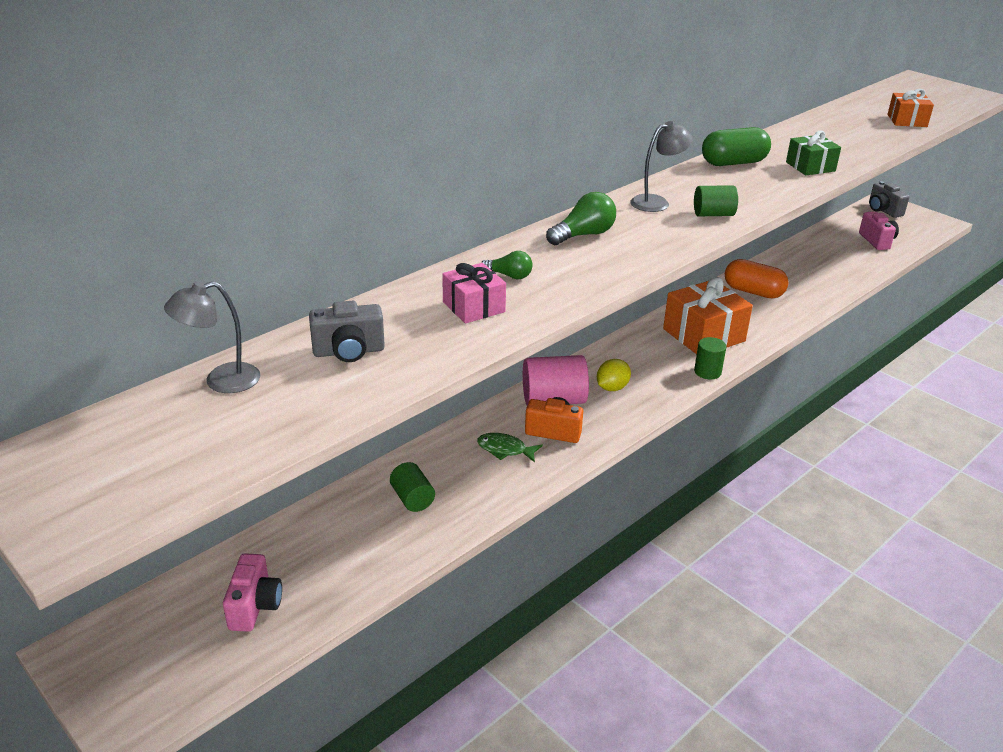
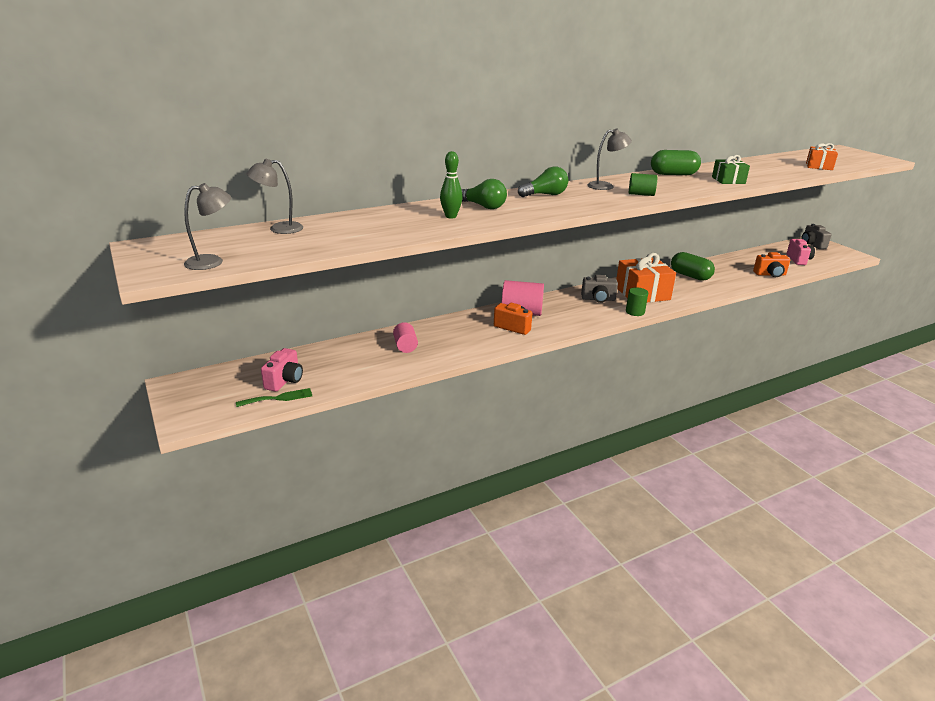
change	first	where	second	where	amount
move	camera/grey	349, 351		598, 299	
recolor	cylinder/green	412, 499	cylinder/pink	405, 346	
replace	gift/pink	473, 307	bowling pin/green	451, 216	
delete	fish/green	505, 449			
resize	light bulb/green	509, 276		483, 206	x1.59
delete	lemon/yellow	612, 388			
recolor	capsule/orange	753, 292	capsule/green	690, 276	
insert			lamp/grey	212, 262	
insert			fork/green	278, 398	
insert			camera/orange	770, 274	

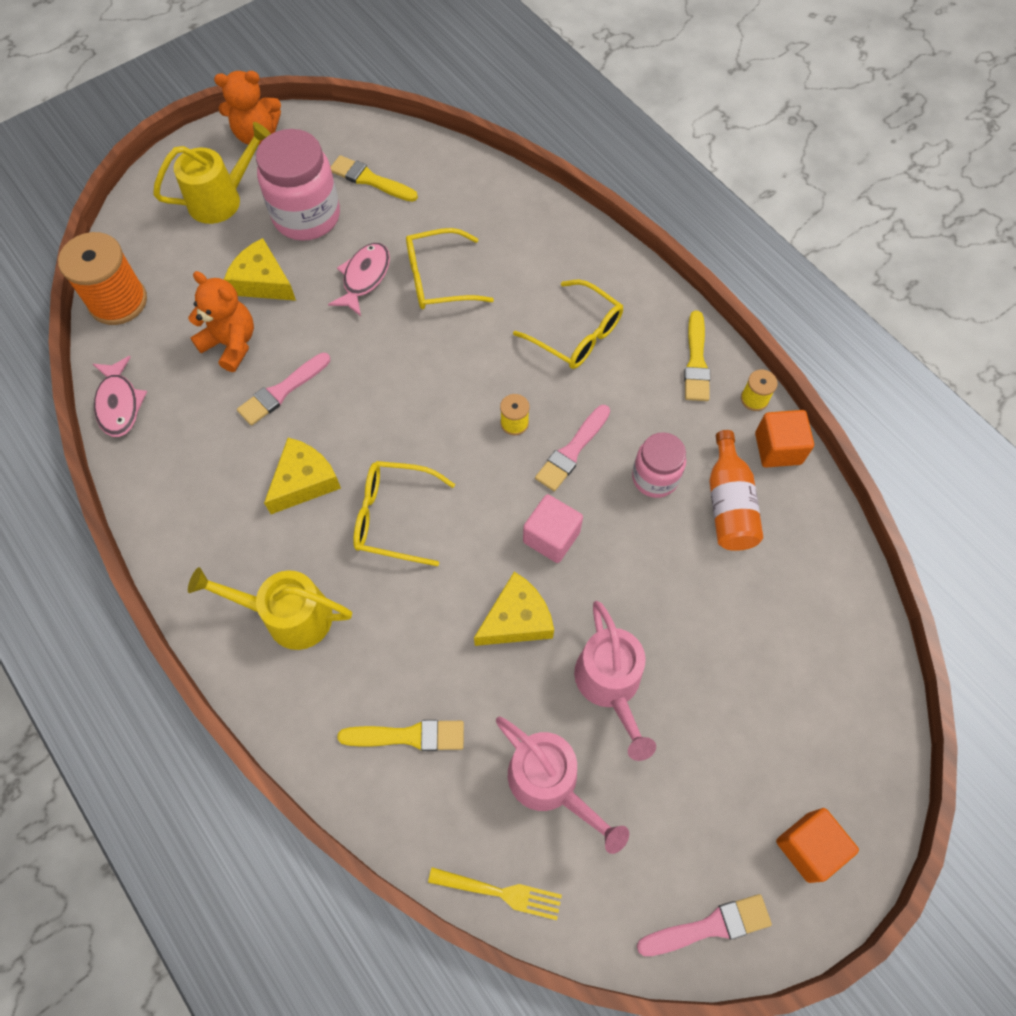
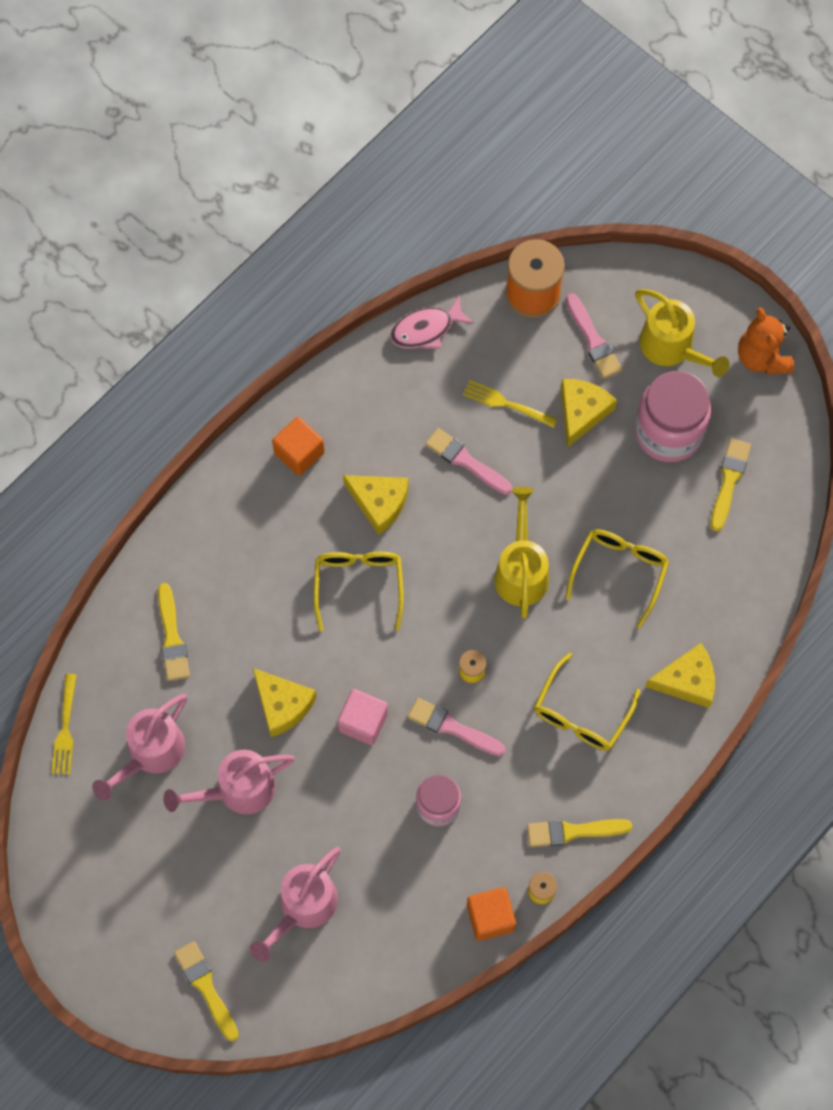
change	first	where	second	where	amount
replace	teddy bear/orange	231, 344	fork/yellow	507, 404	
move	watering can/yellow	288, 616		521, 570	
delete	fish/pink	364, 278			
rotate	glasses/yellow	438, 279		619, 572	45 degrees clockwise
move	brush/pink	709, 926		593, 340	
delete	bottle/orange	728, 504			
move	cube/orange	808, 847		299, 453	
insert			brush/yellow	206, 987	
insert			watering can/pink	302, 908	
insert			cheese/yellow	687, 681	

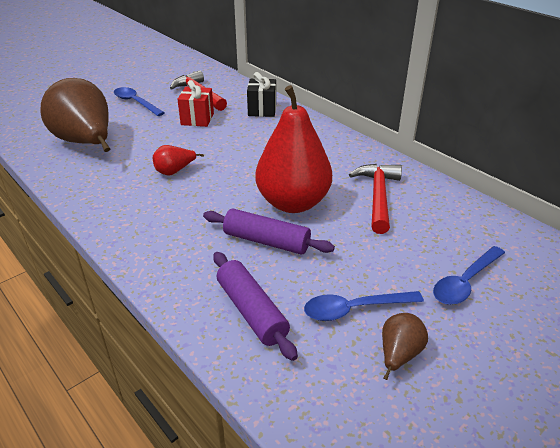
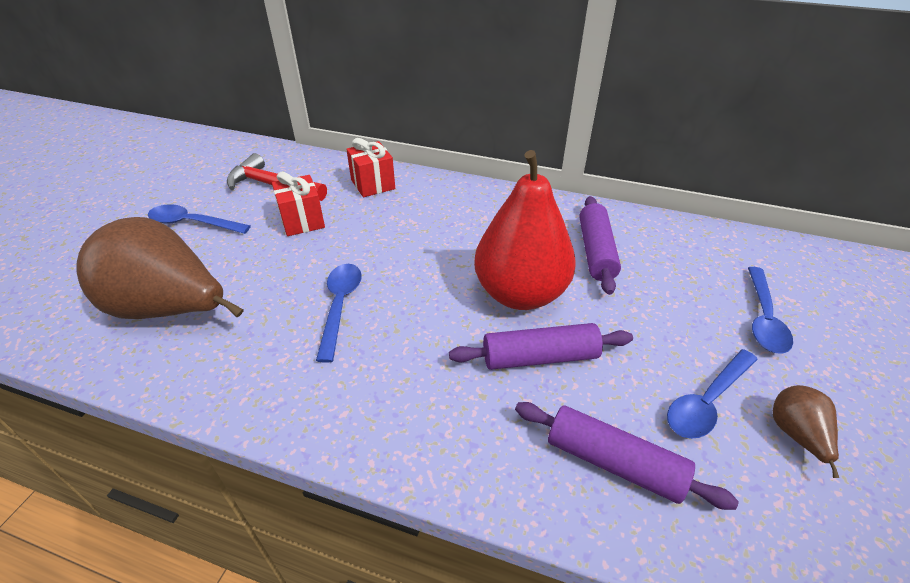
change	first	where	second	where	amount
replace	pear/red	175, 171	spoon/blue	340, 306	
recolor	gift/black	262, 110	gift/red	373, 184	
replace	hammer/red	378, 197	rolling pin/purple	596, 251	

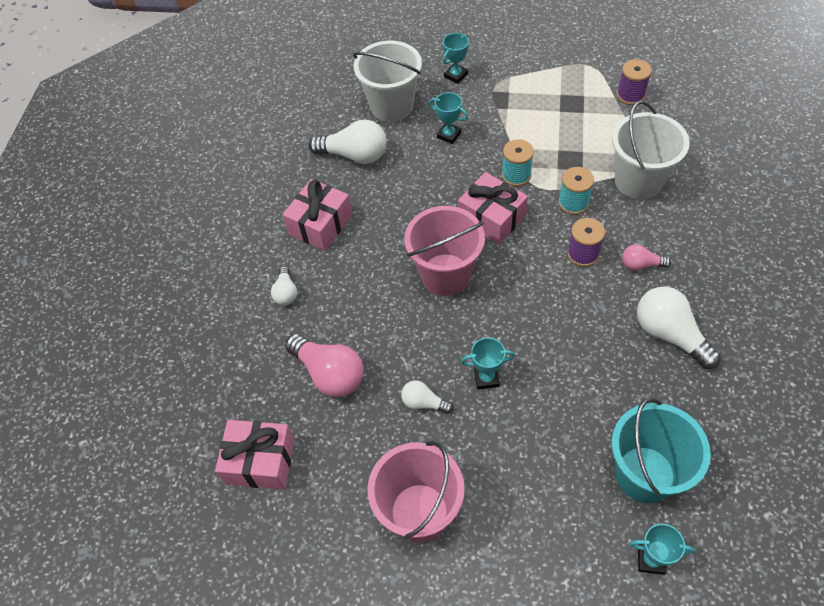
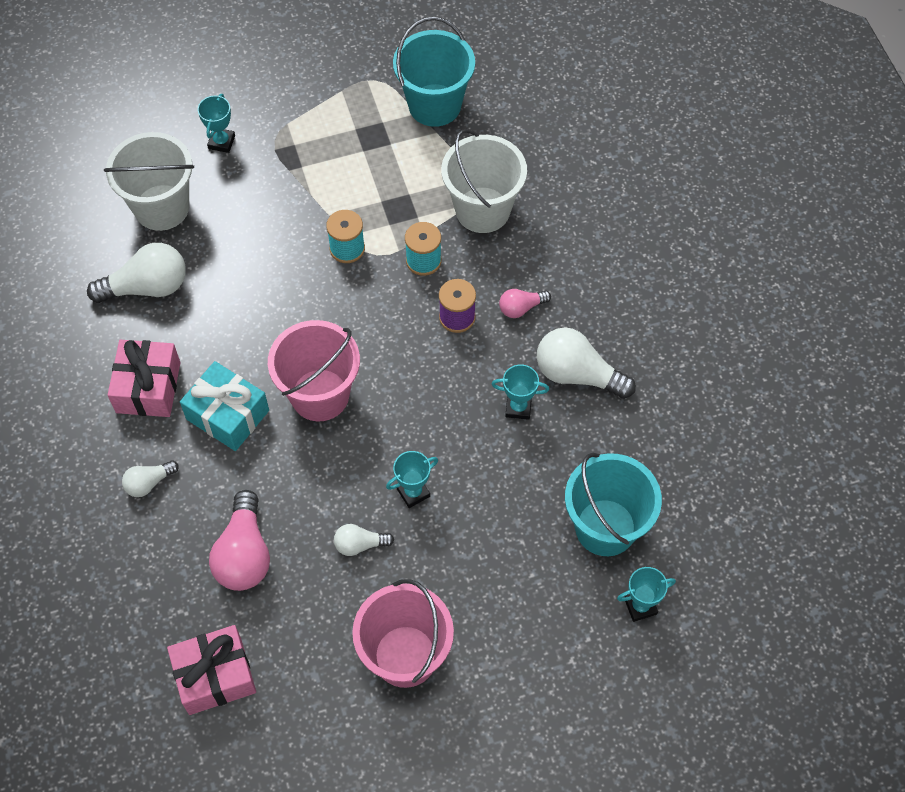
change	first	where	second	where	amount
rotate	light bulb/white	286, 293		149, 483	90 degrees clockwise
rotate	light bulb/pink	329, 374		244, 554	75 degrees clockwise
move	trophy/turquoise	449, 135		518, 407	
delete	gift/pink	491, 218			
replace	spool/purple	630, 95	bucket/turquoise	434, 105	
insert			gift/turquoise	227, 415	

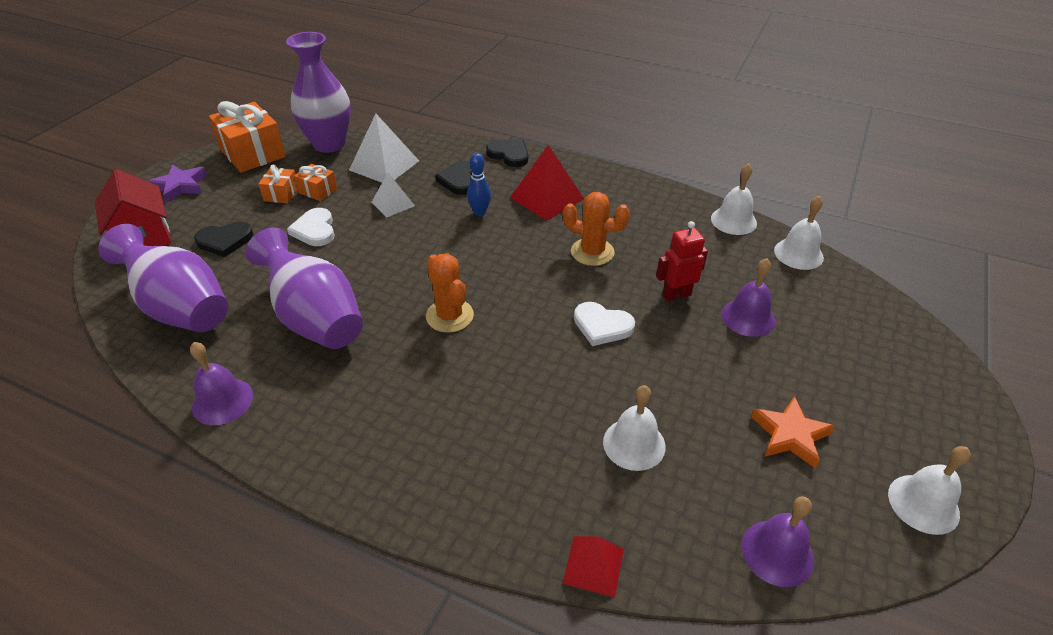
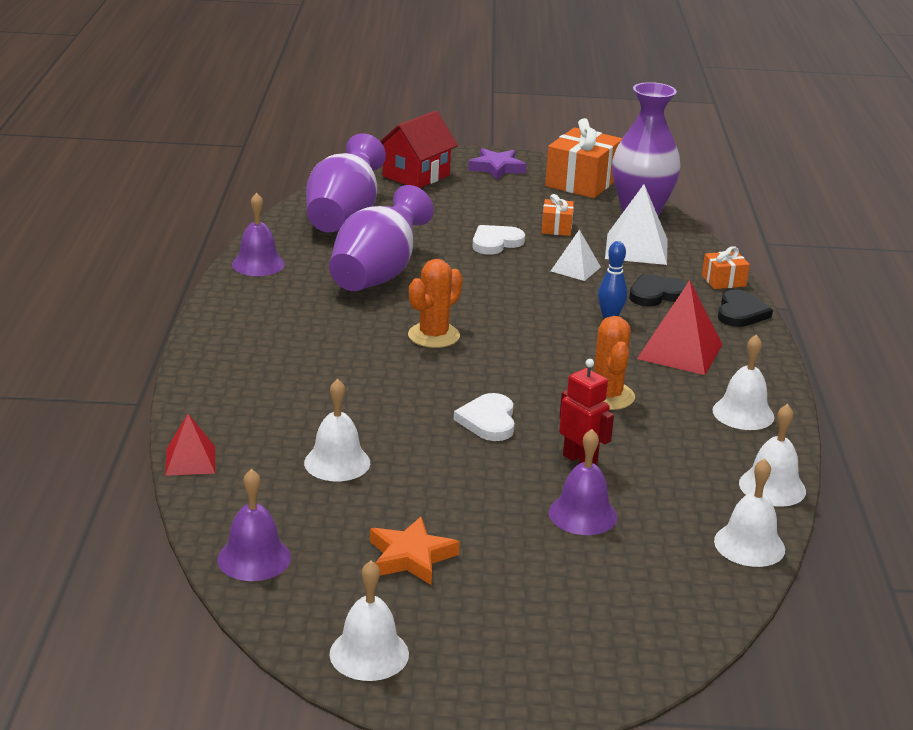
change	first	where	second	where	amount
delete	heart/black	225, 241			
move	gift/orange	281, 194		723, 281	
insert			bell/white	743, 413	

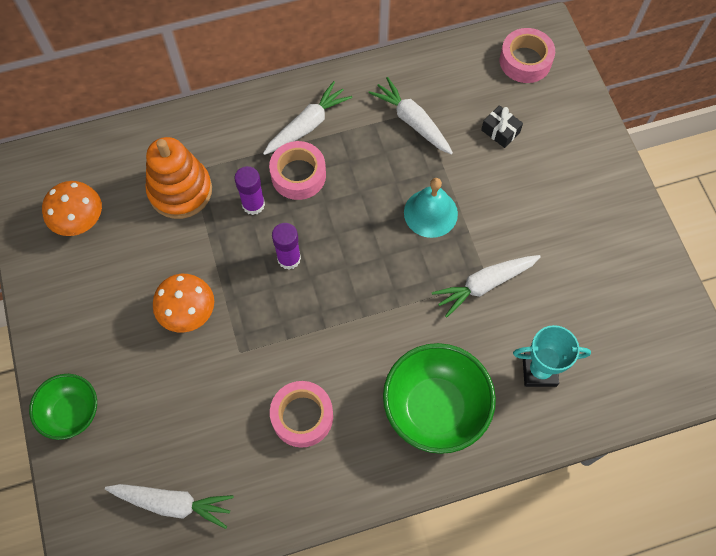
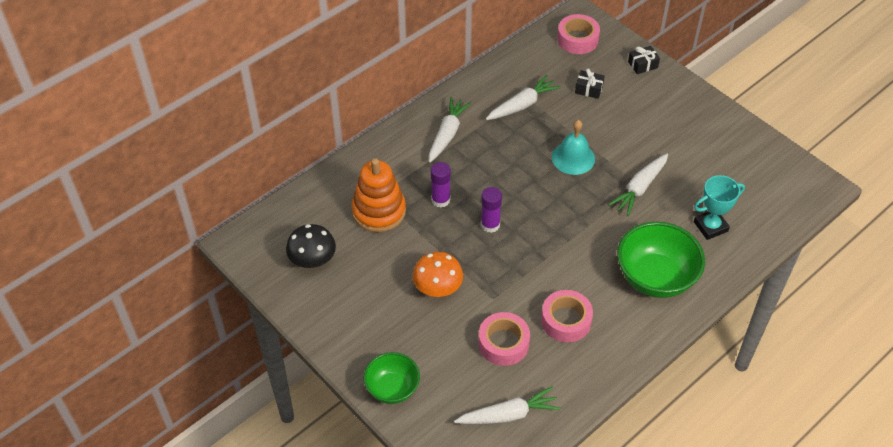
change	first	where	second	where	amount
recolor	mushroom/orange	79, 220	mushroom/black	313, 260	
move	tape/pink	298, 175		503, 343	
rotate	carrot/white	412, 121		522, 105	120 degrees clockwise
insert			gift/black	642, 65	

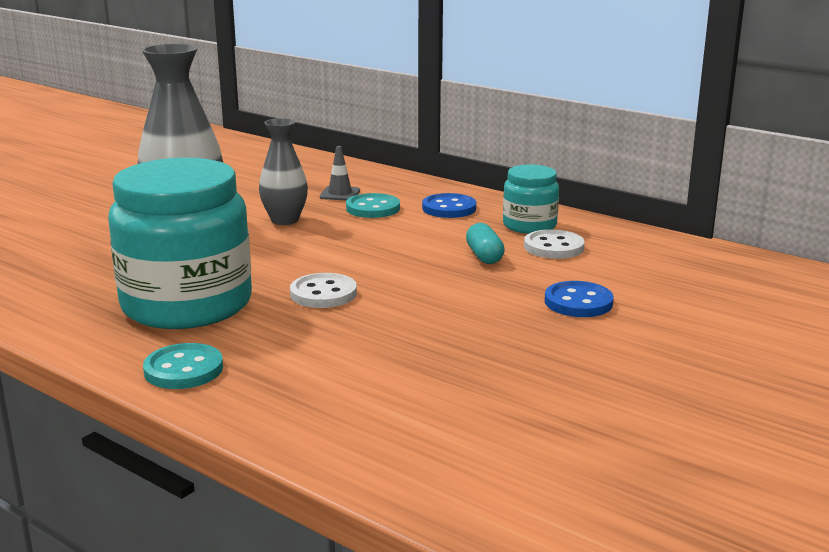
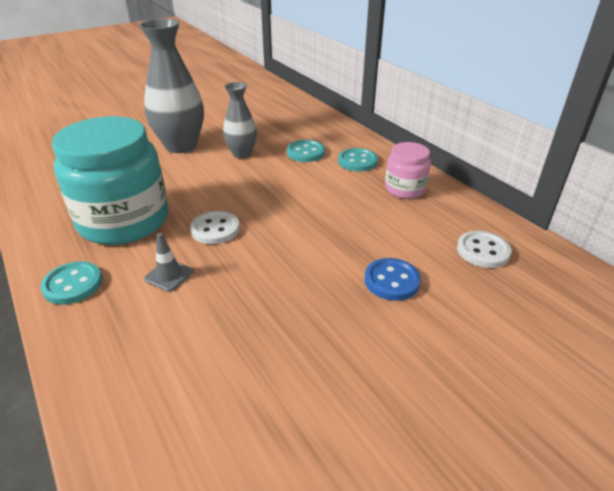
change	first	where	second	where	amount
move	traffic cone/grey	340, 194		169, 275	
recolor	button/blue	449, 208	button/turquoise	357, 161	
delete	capsule/turquoise	484, 256			
recolor	jar/turquoise	529, 225	jar/pink	405, 189	
move	button/white	553, 247		483, 251	

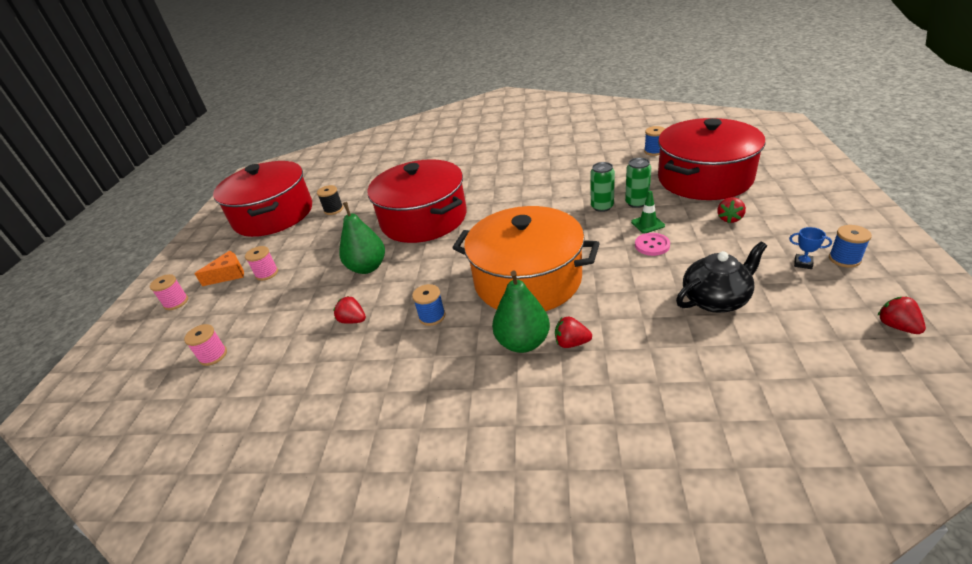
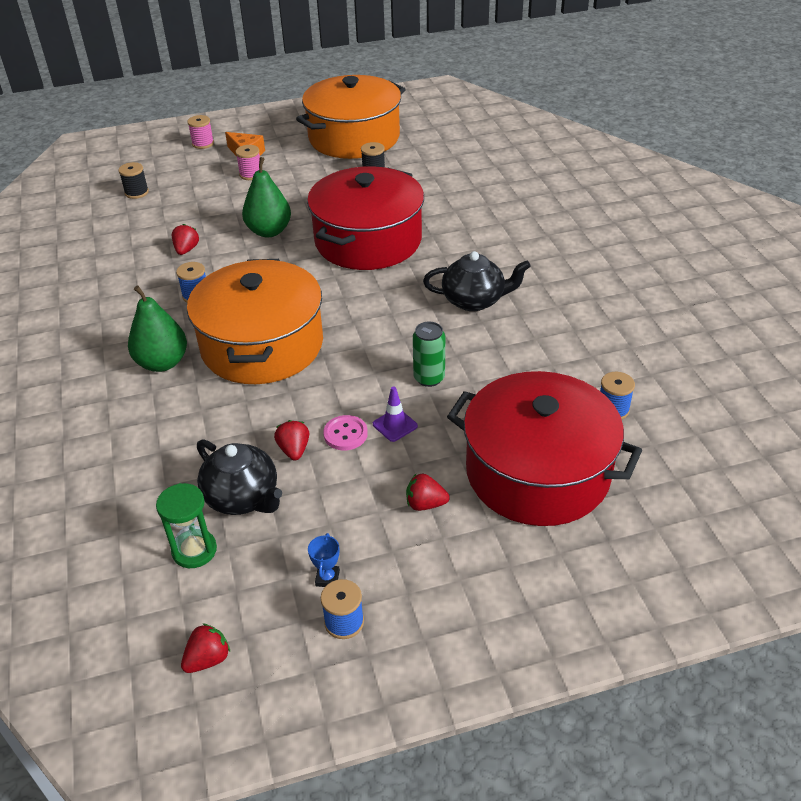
change	first	where	second	where	amount
recolor	spool/pink	213, 356	spool/black	136, 192	
recolor	pot/red	273, 215	pot/orange	354, 137	
move	strawberry/red	571, 343		294, 450	
delete	can/green	636, 203			
recolor	traffic cone/green	647, 224	traffic cone/purple	395, 425	
insert			hourglass/green	194, 550	
insert			teapot/black	474, 300	

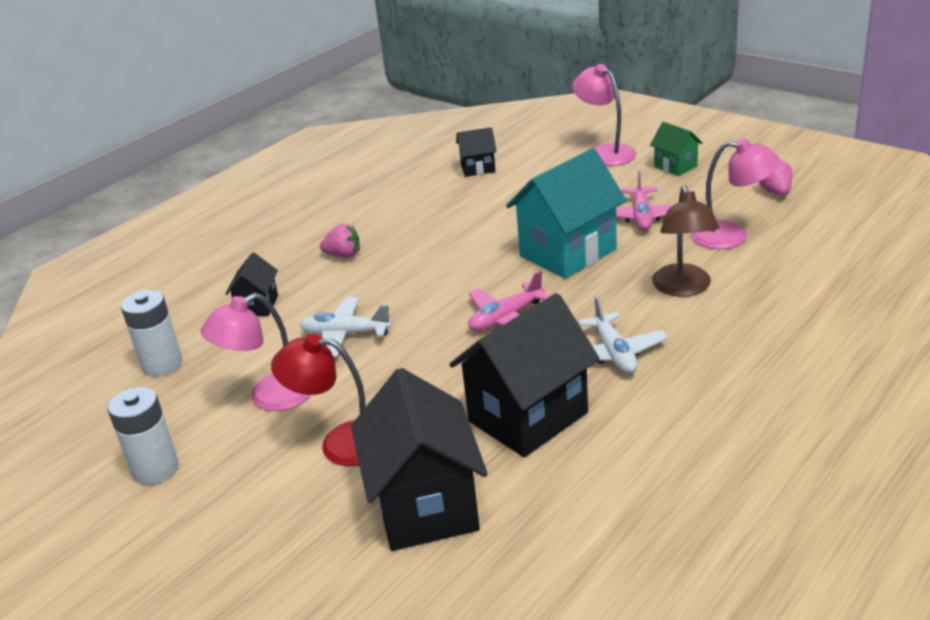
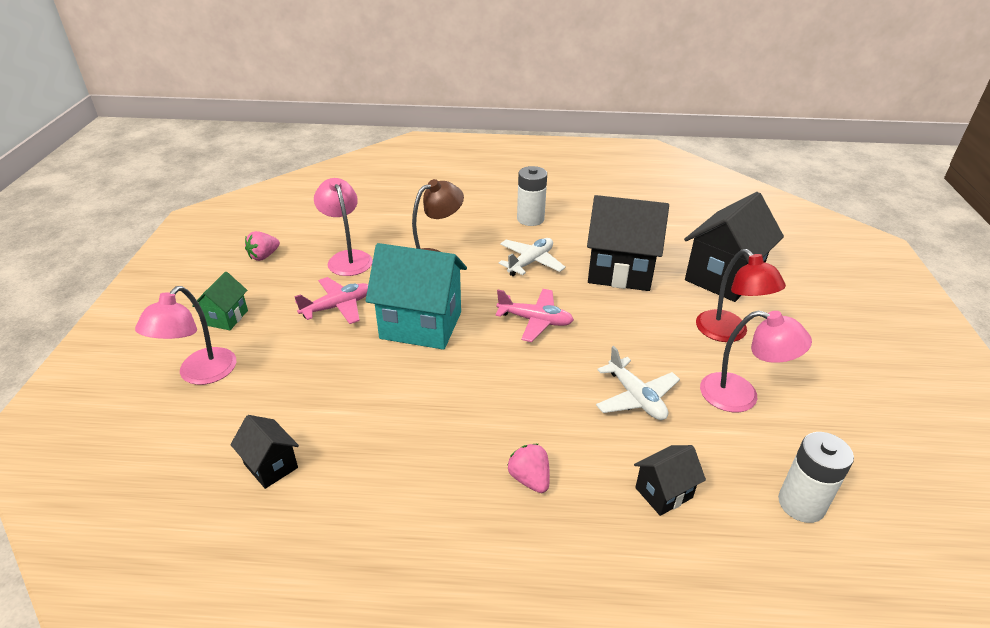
change	first	where	second	where	amount
move	battery/white	155, 469		530, 219	

